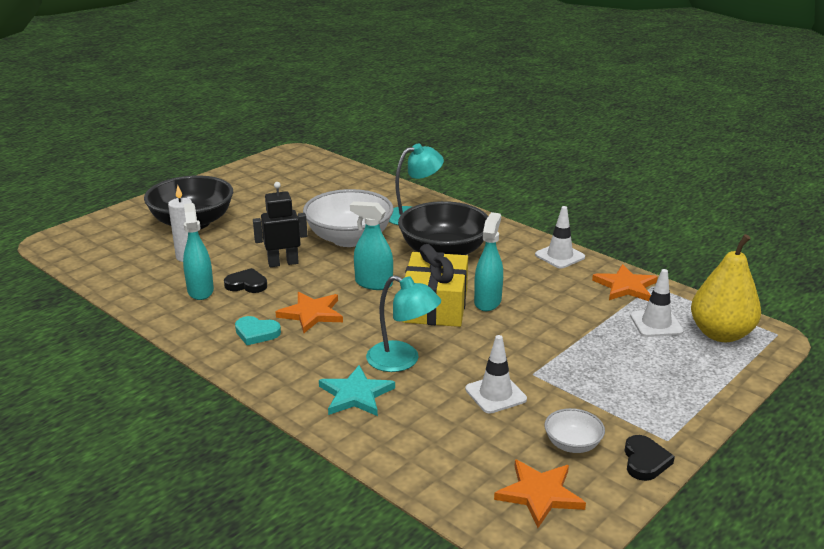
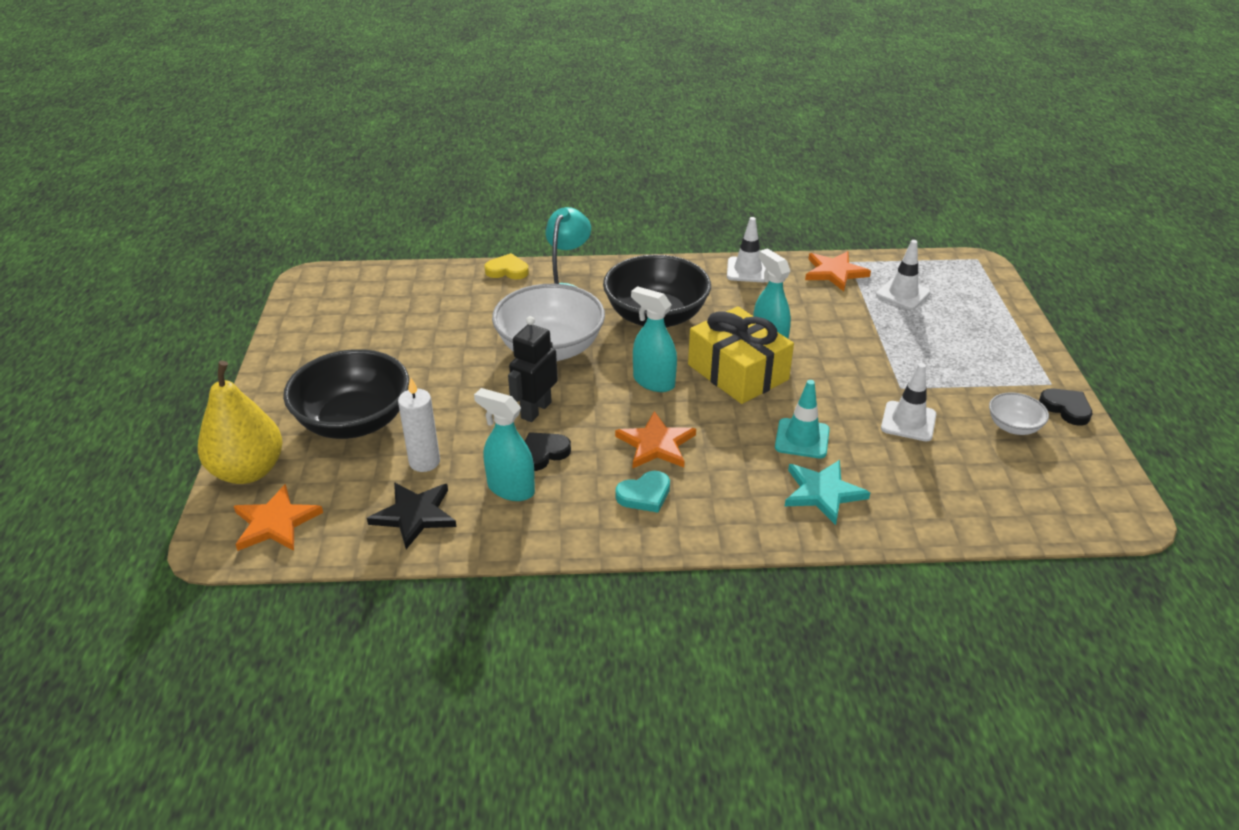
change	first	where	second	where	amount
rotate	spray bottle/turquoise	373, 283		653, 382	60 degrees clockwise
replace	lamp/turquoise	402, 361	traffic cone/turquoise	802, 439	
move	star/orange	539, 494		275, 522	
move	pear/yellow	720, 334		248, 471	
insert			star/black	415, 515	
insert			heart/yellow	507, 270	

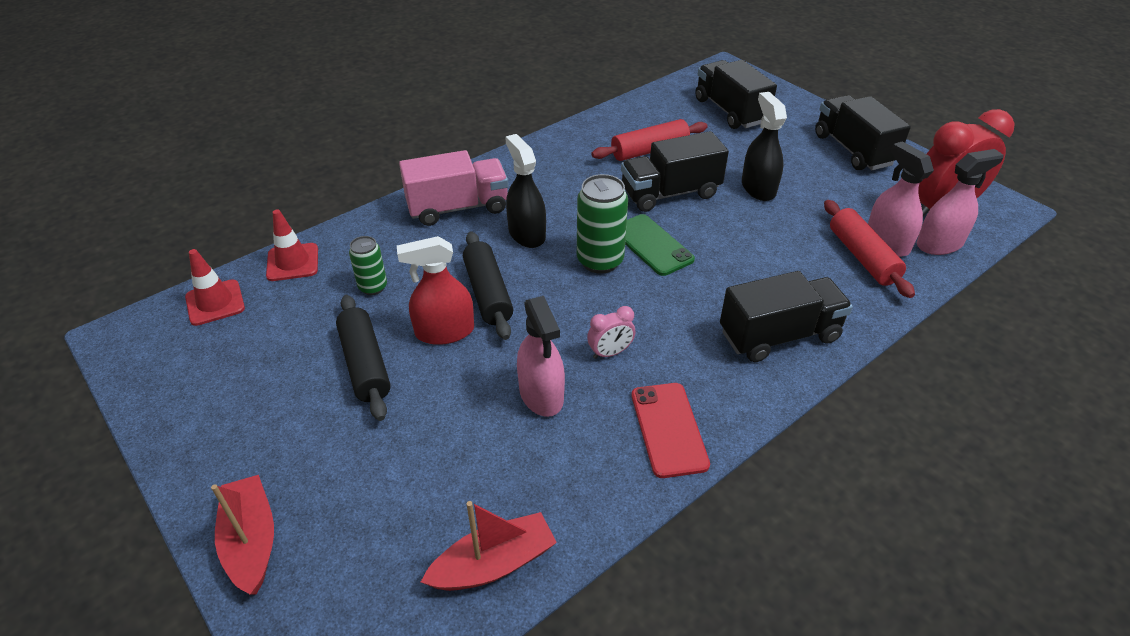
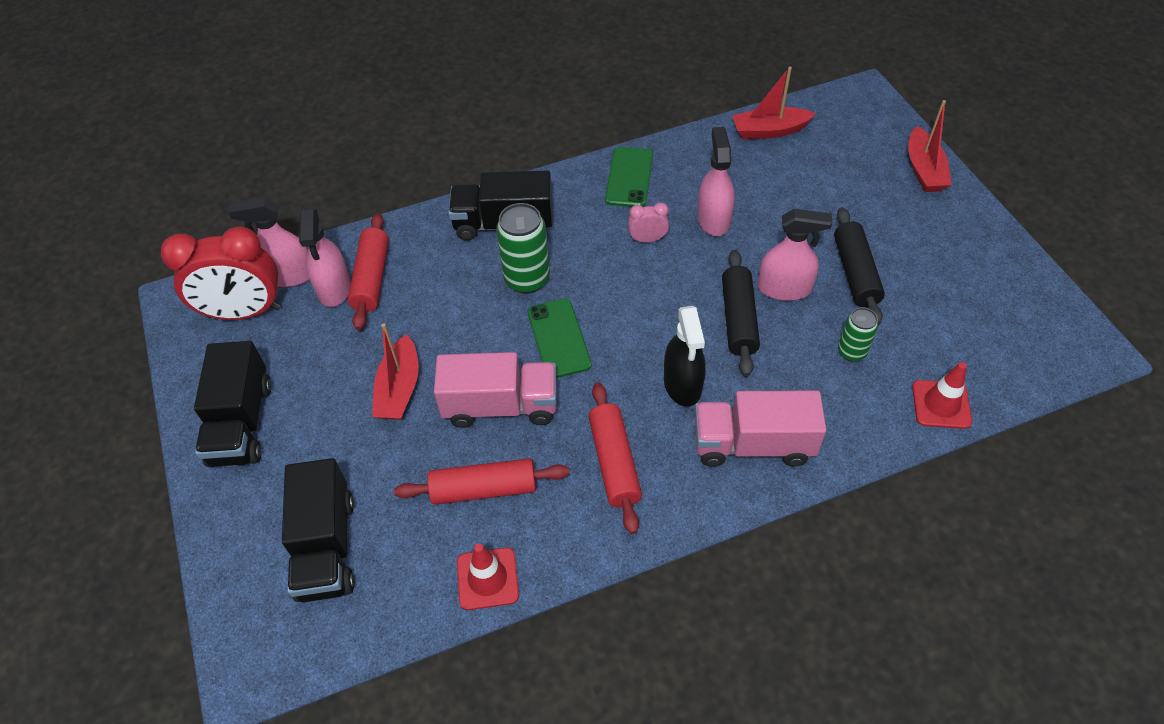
change	first	where	second	where	amount
move	traffic cone/red	215, 303		487, 579	
recolor	spray bottle/red	444, 331	spray bottle/pink	784, 288	
move	can/green	600, 261		527, 279	
recolor	truck/black	670, 193	truck/pink	500, 406	
recolor	phone/red	668, 429	phone/green	629, 177	
replace	spray bottle/black	758, 188	boat/red	399, 389	
insert			rolling pin/red	614, 462	

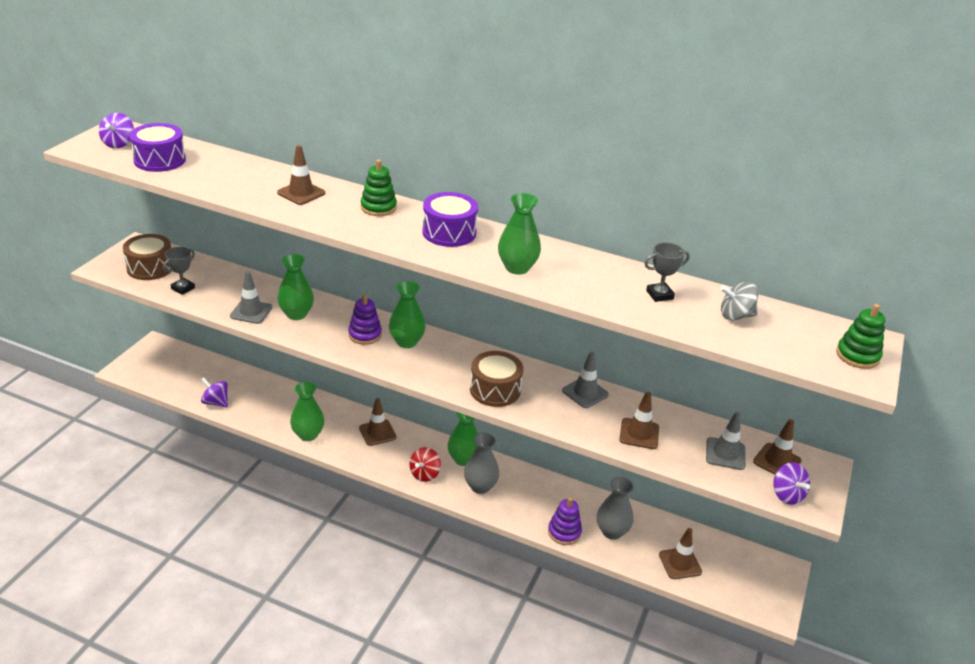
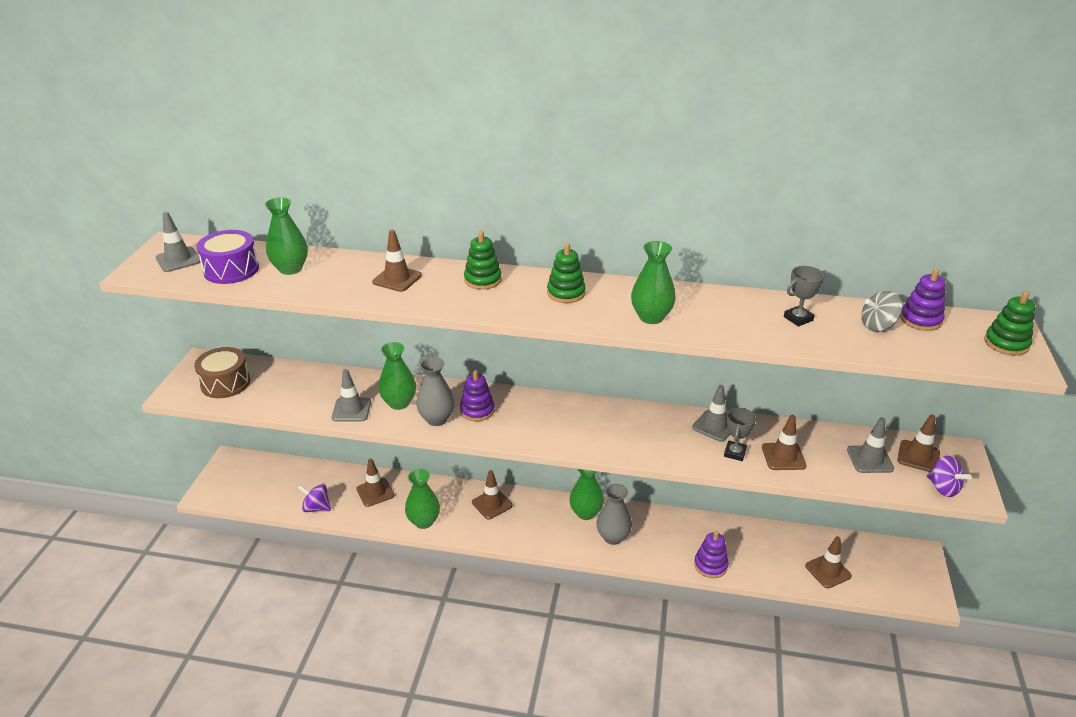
change	first	where	second	where	amount
replace	spinning top/purple	119, 144	traffic cone/grey	178, 260	
move	trophy/grey	183, 288		735, 453	
move	vase/green	406, 342		290, 269	
delete	spinning top/red	424, 474			
replace	drum/purple	449, 232	stacking toy/green	566, 293	
delete	drum/brown	495, 390			
move	vase/grey	612, 531		437, 419	
insert			traffic cone/brown	375, 492	
insert			stacking toy/purple	920, 320	

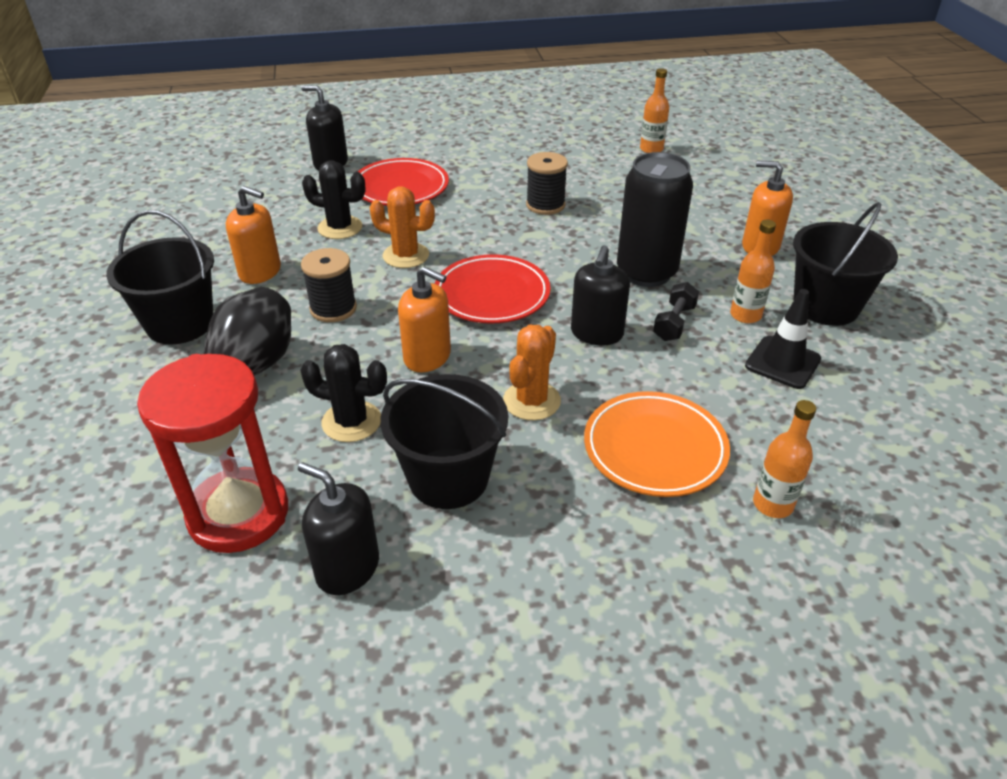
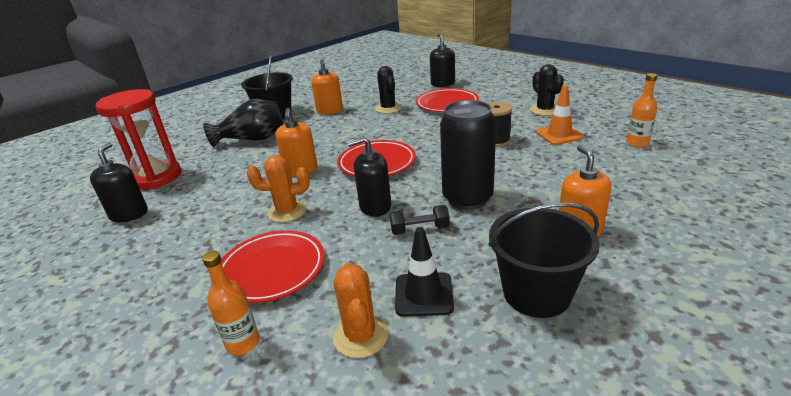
change	first	where	second	where	amount
move	cactus/black	351, 421		544, 110	
delete	spool/black	333, 309			
move	cactus/orange	406, 255		360, 336	
delete	bucket/black	448, 478			
recolor	plate/orange	654, 448	plate/red	272, 269	
delete	bottle/orange	745, 315			
insert			traffic cone/orange	559, 135	

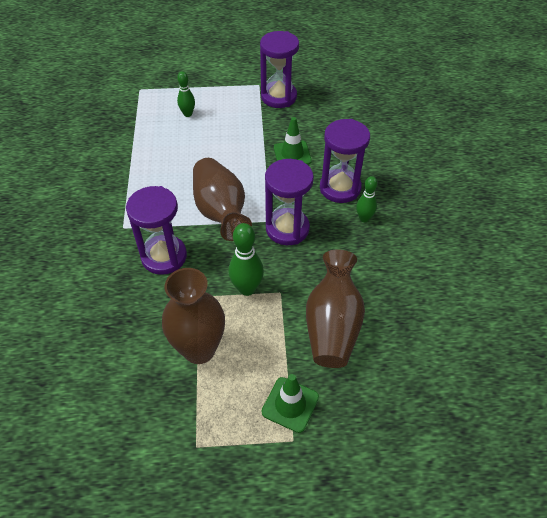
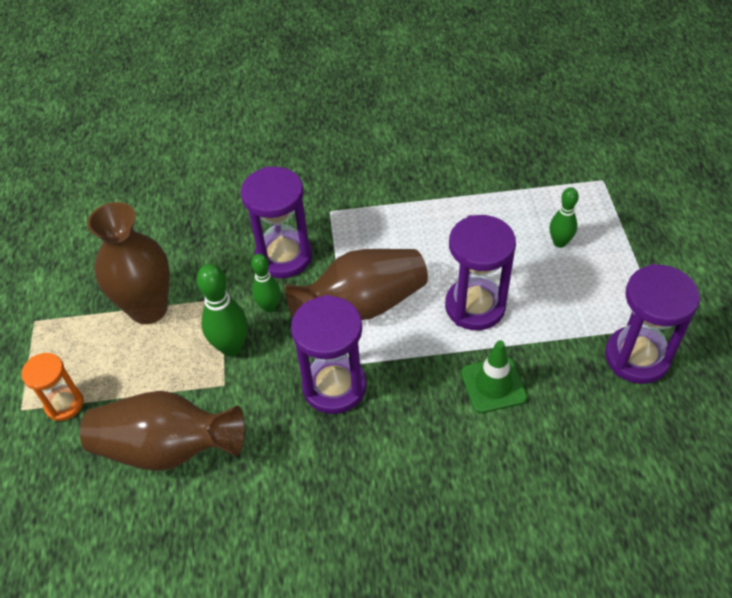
change	first	where	second	where	amount
replace	traffic cone/green	290, 404	hourglass/orange	64, 404	
move	hourglass/purple	340, 188		475, 306	
move	bowling pin/green	364, 218		269, 306	

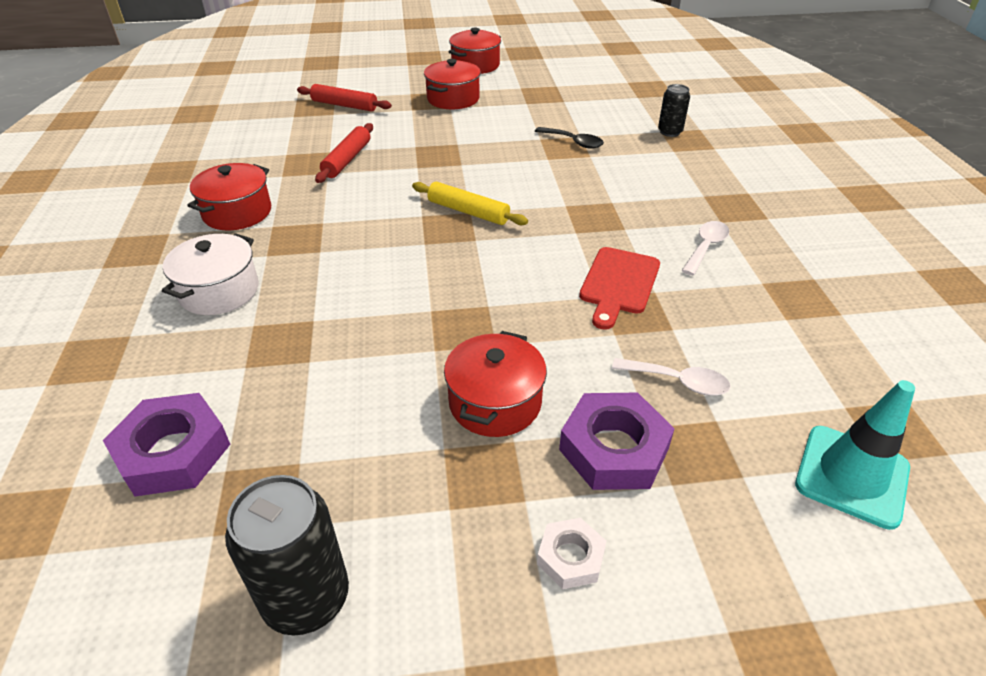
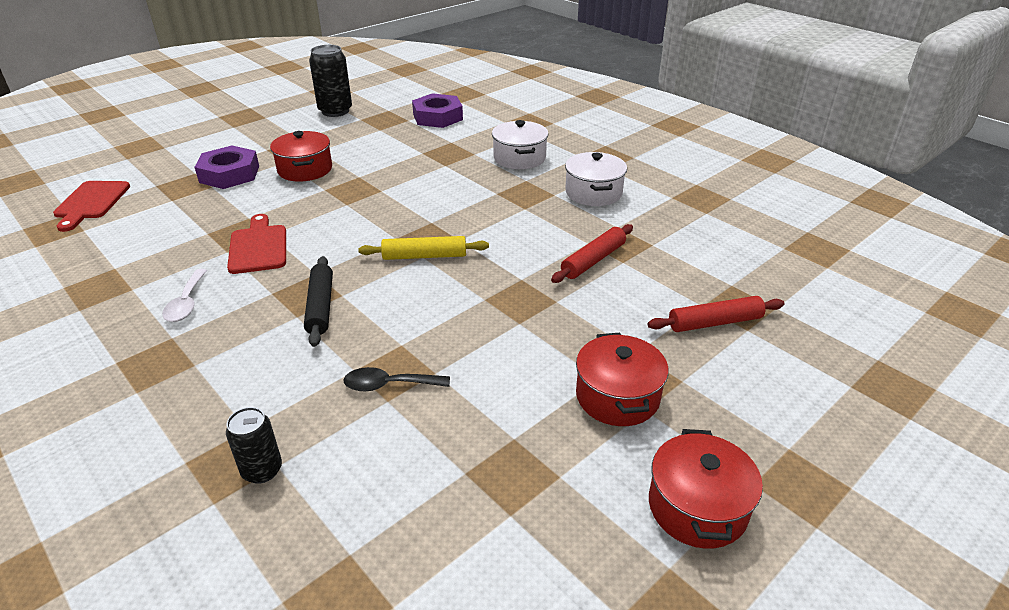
change	first	where	second	where	amount
recolor	pot/red	237, 212	pot/white	593, 193	
rotate	rolling pin/red	347, 160		593, 260	60 degrees clockwise
delete	nut/white	571, 557			
delete	spoon/white	678, 382			
replace	traffic cone/turquoise	852, 476	cutting board/red	91, 202	
insert			rolling pin/black	320, 306	

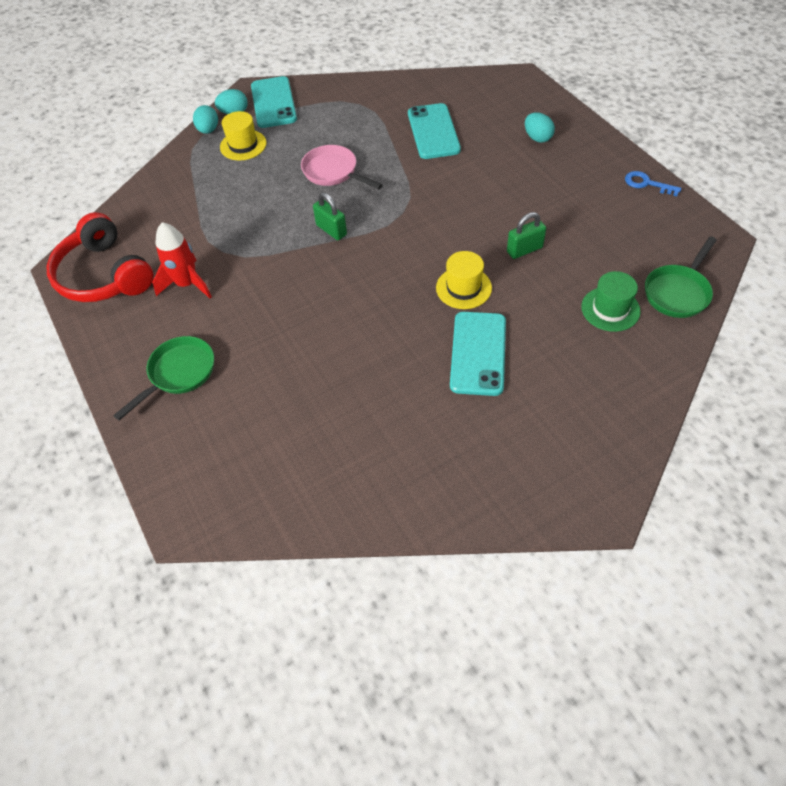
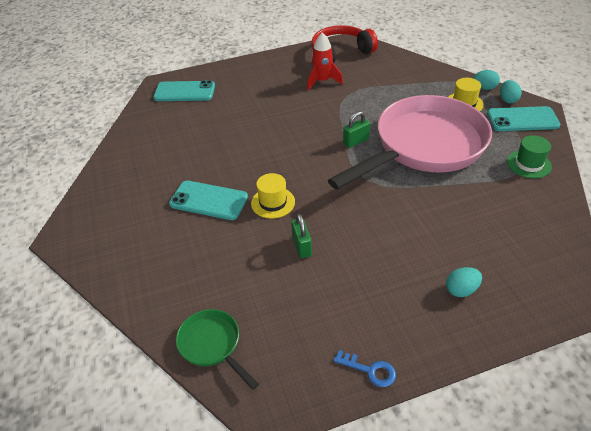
change	first	where	second	where	amount
delete	pan/green	178, 374			
resize	pan/pink	333, 172		424, 146	x2.40
move	phone/turquoise	433, 132		184, 92	
move	hat/green	610, 309		529, 164	
rotate	key/blue	647, 184		370, 370	75 degrees clockwise

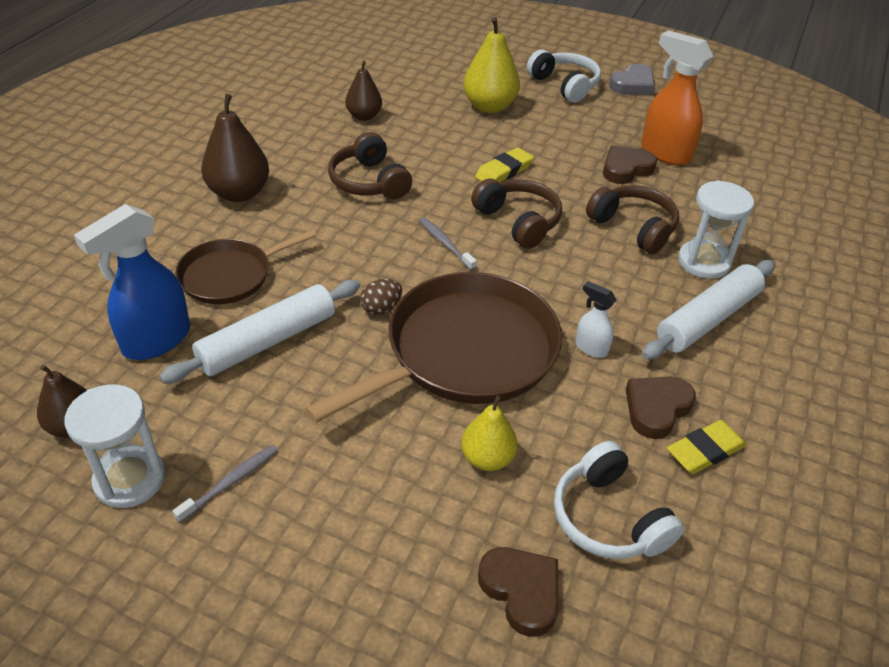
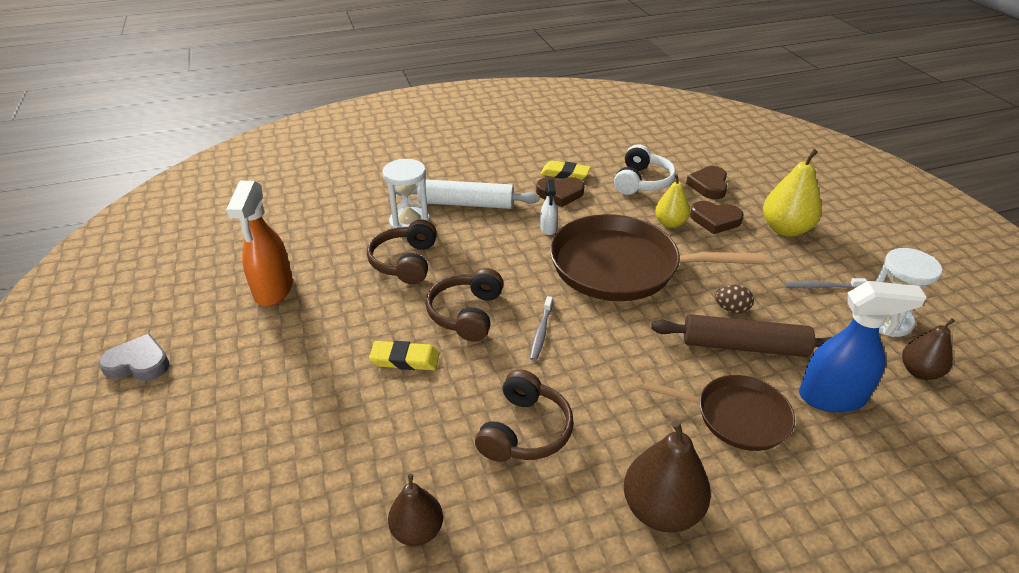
change	first	where	second	where	amount
recolor	rolling pin/white	268, 341	rolling pin/brown	744, 346	
move	egg/brown	381, 308		731, 309	
move	pear/yellow	489, 106		785, 229	
delete	headphones/white	565, 85			
move	heart/brown	626, 169		715, 220	

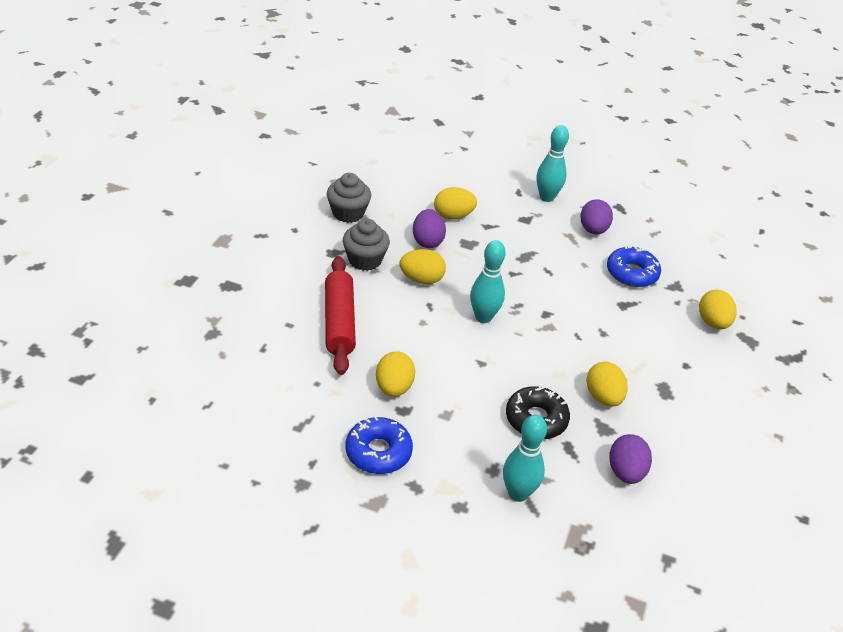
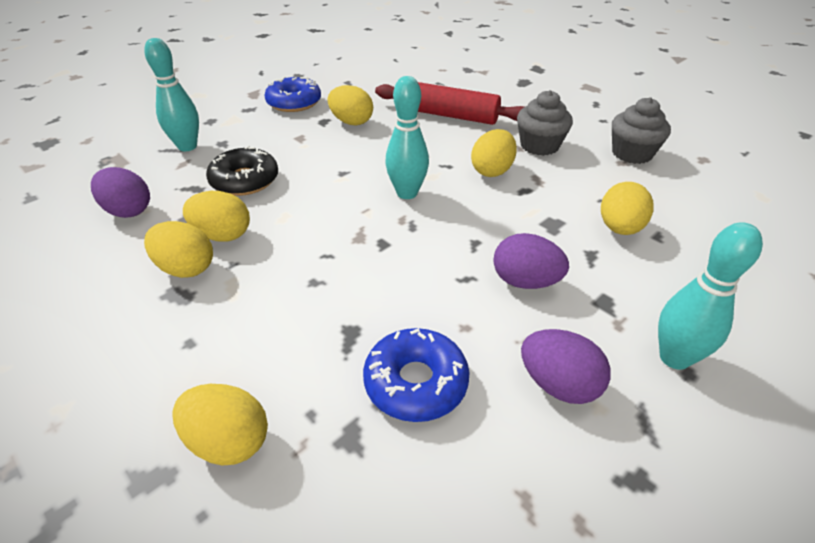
change	first	where	second	where	amount
move	egg/purple	427, 241		525, 282	
insert			egg/yellow	186, 268	

